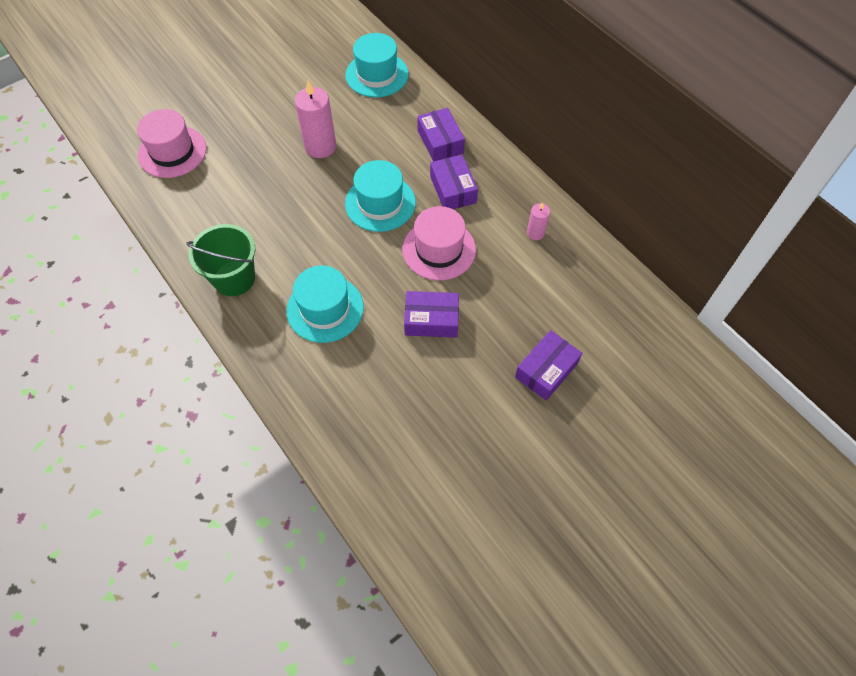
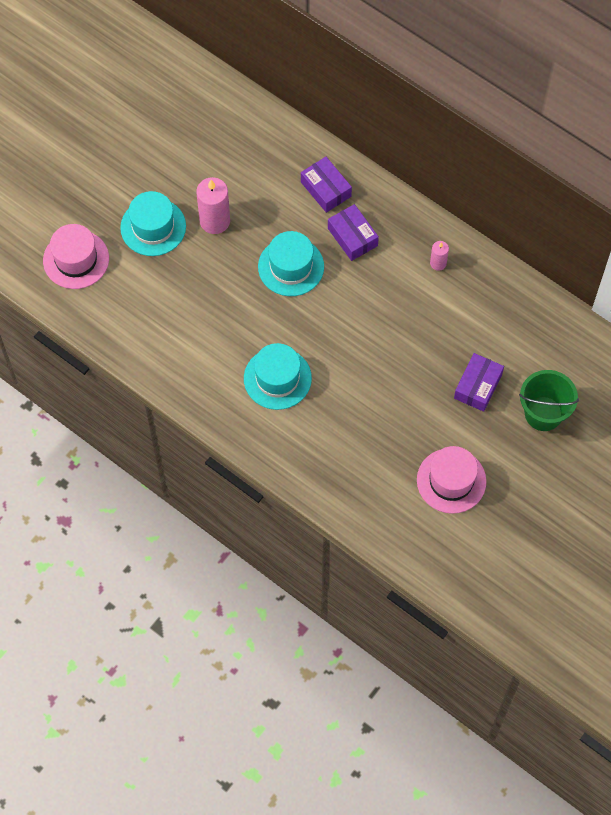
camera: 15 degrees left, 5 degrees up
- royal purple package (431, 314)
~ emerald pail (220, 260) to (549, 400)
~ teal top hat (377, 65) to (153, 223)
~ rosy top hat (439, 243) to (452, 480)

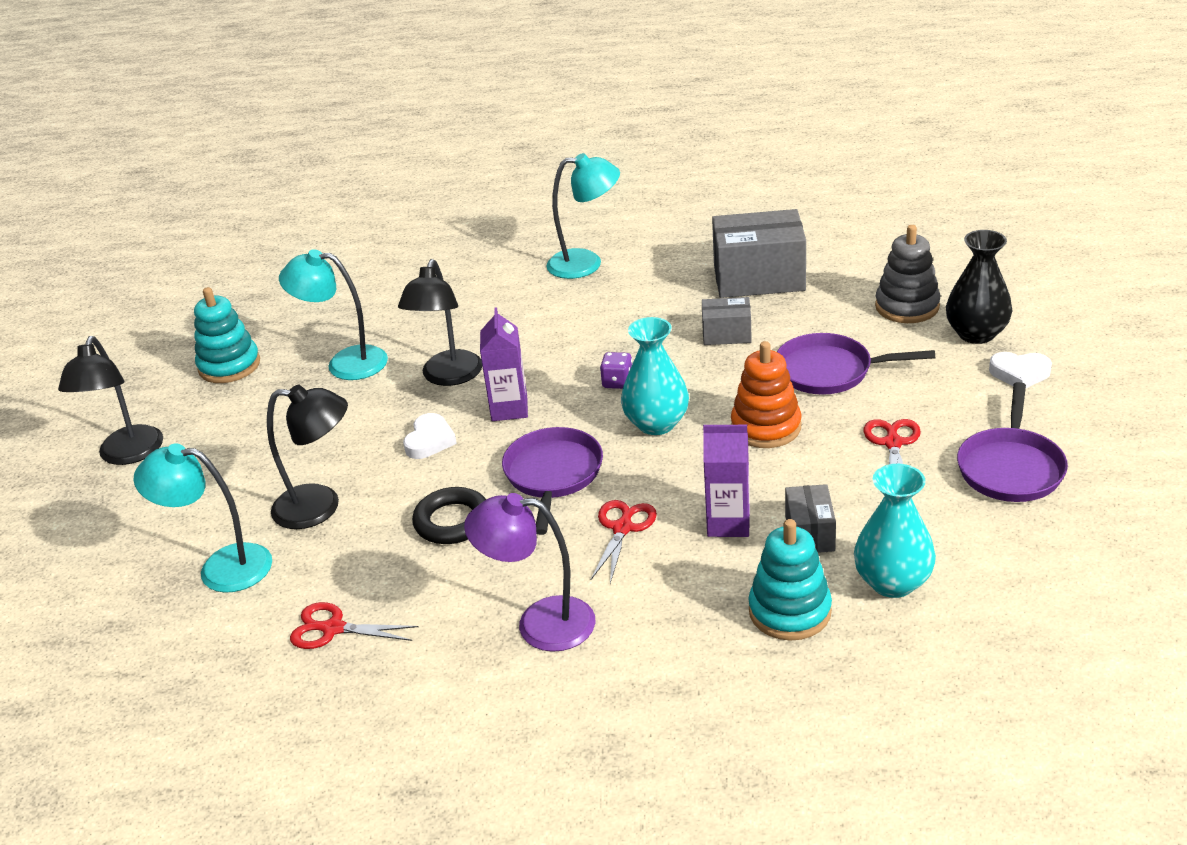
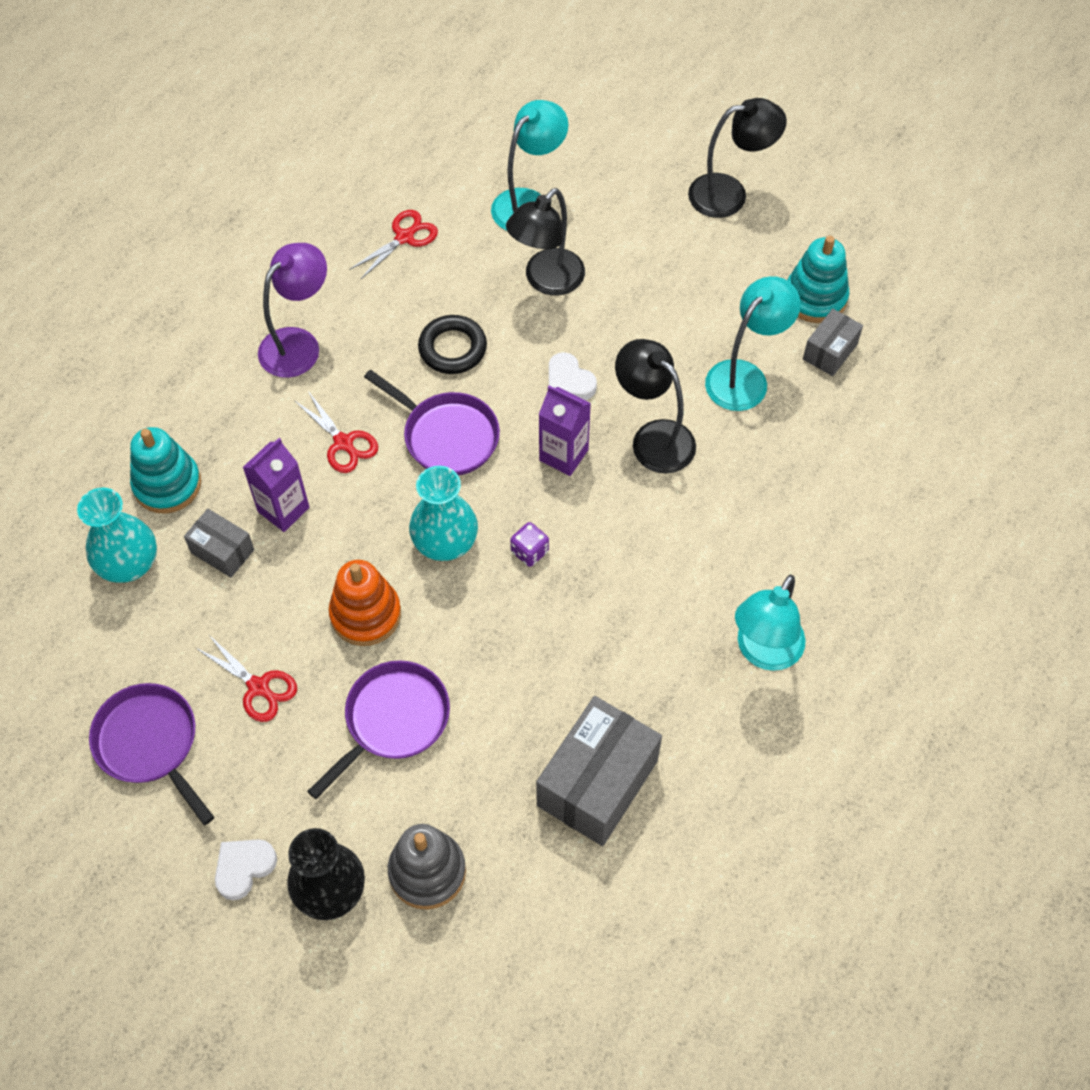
camera: 120 degrees right, 25 degrees up
~ gray package (727, 321) to (833, 342)
~ ebony reading lamp (110, 400) = (737, 158) 135 degrees clockwise

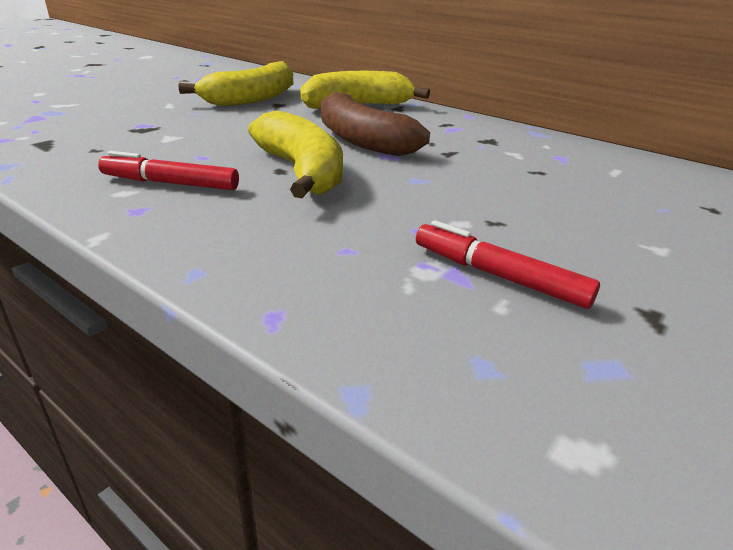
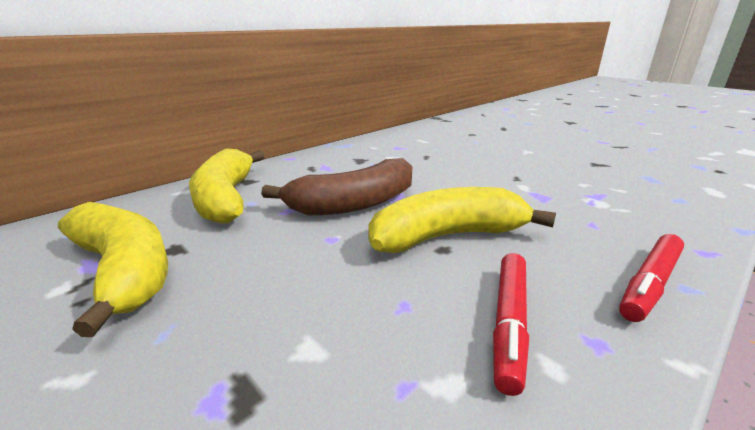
camera: 80 degrees left, 5 degrees down
~ crimson marker pen (508, 264) to (651, 278)

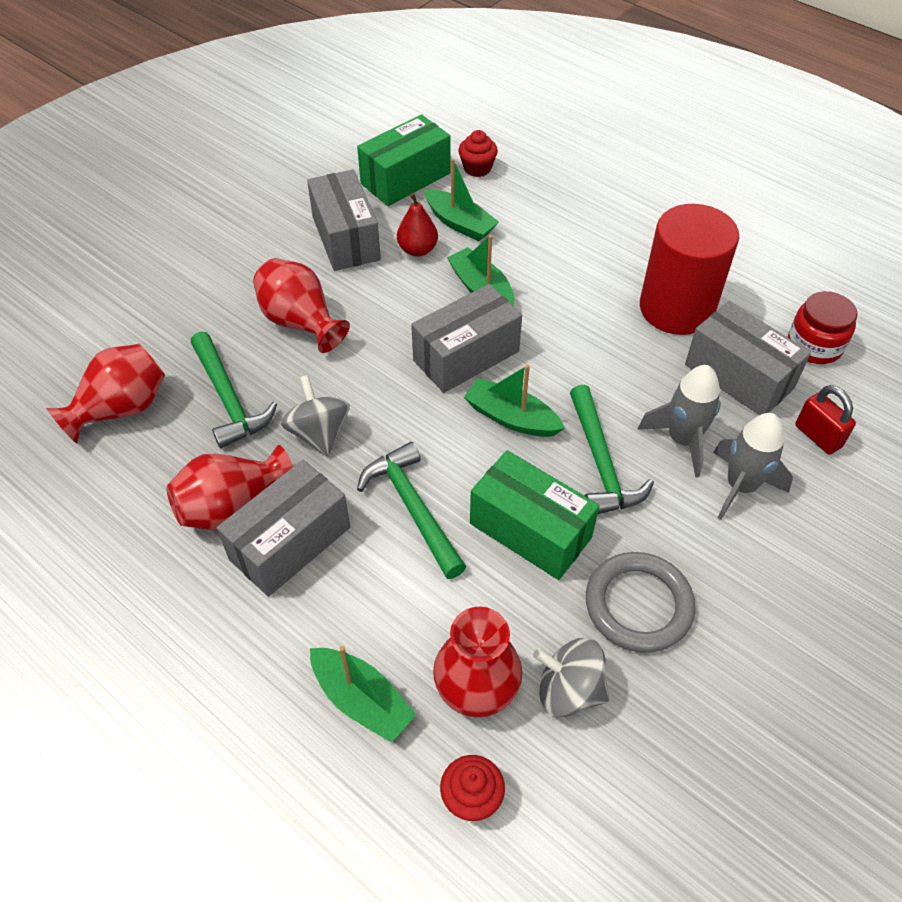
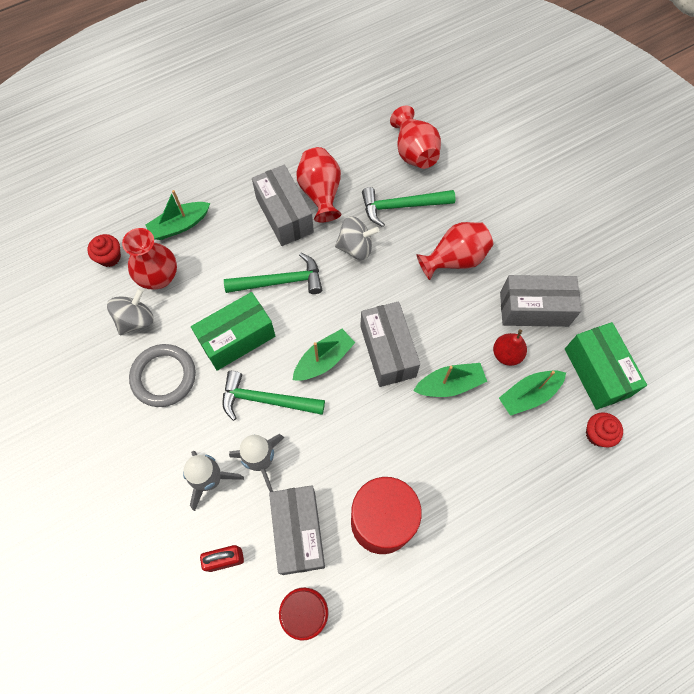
camera: 110 degrees right, 15 degrees up
~ gray package (748, 358) = (297, 530) 75 degrees counterclockwise

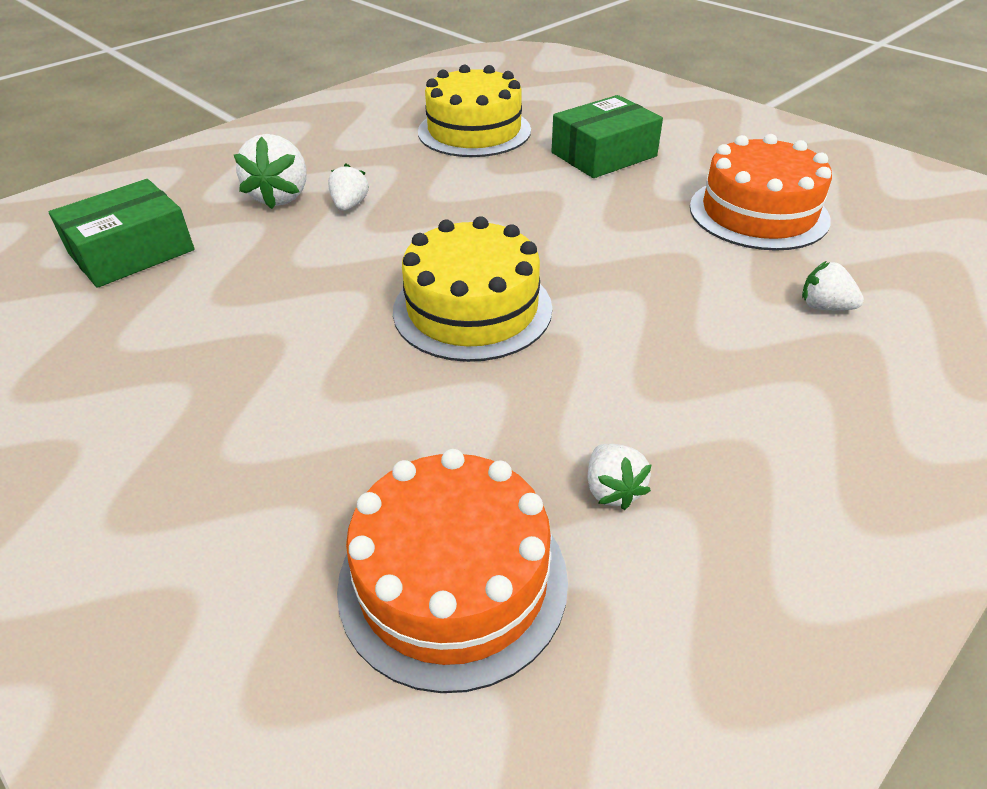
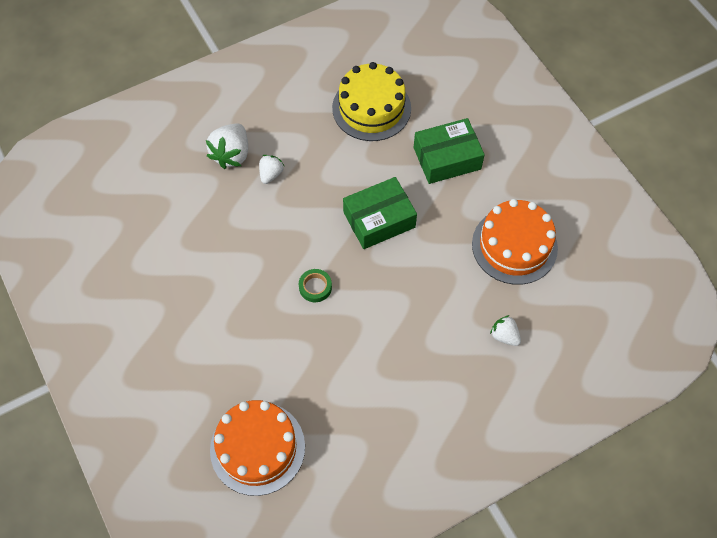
camera: 15 degrees right, 20 degrees up
- snow-white berry (620, 477)
~ emerald package (122, 233) to (380, 213)
~ golden gateau (472, 289) to emerald tape (315, 285)

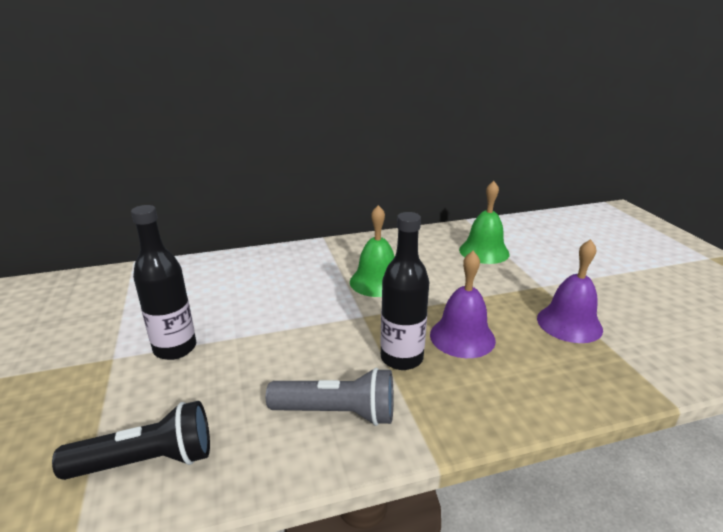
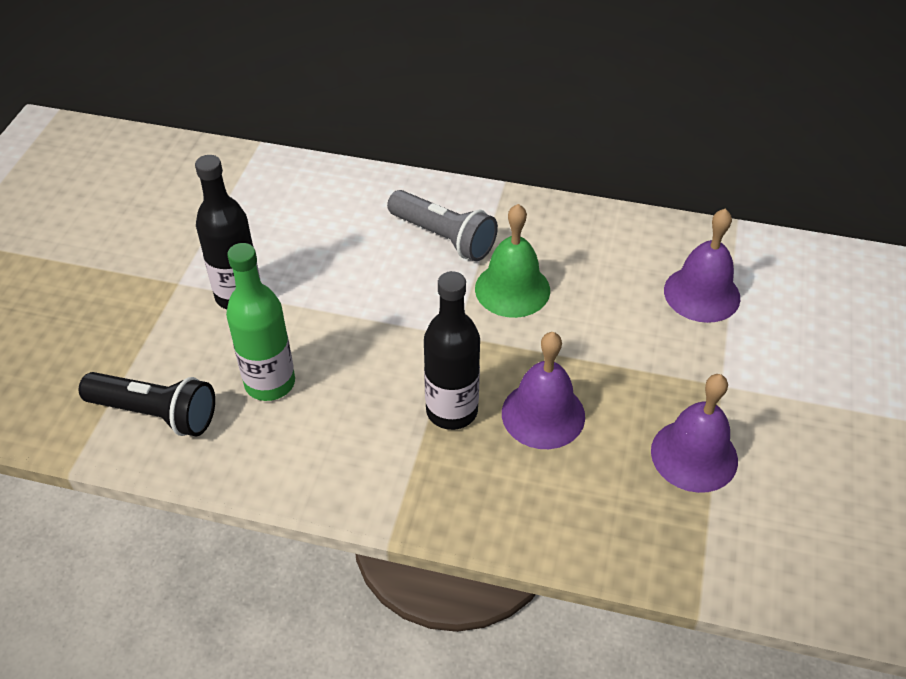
camera: 30 degrees right, 20 degrees up
+ emerald bottle (260, 322)
~ gray pocket torch (330, 397) to (442, 225)
~ emerald bell (484, 222) to royal purple bell (702, 266)

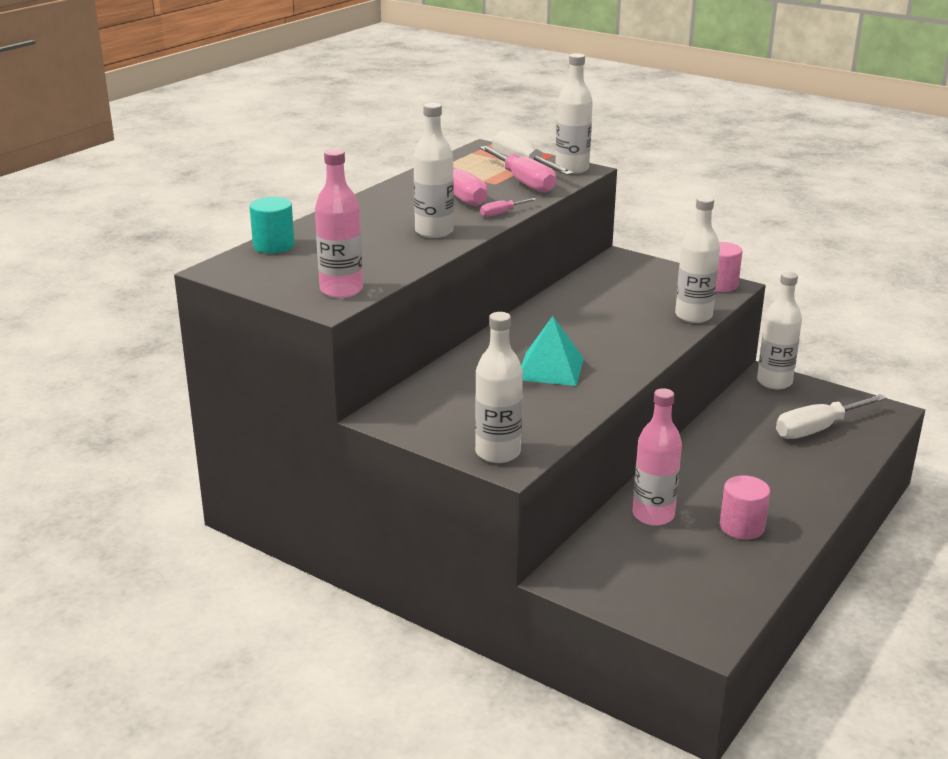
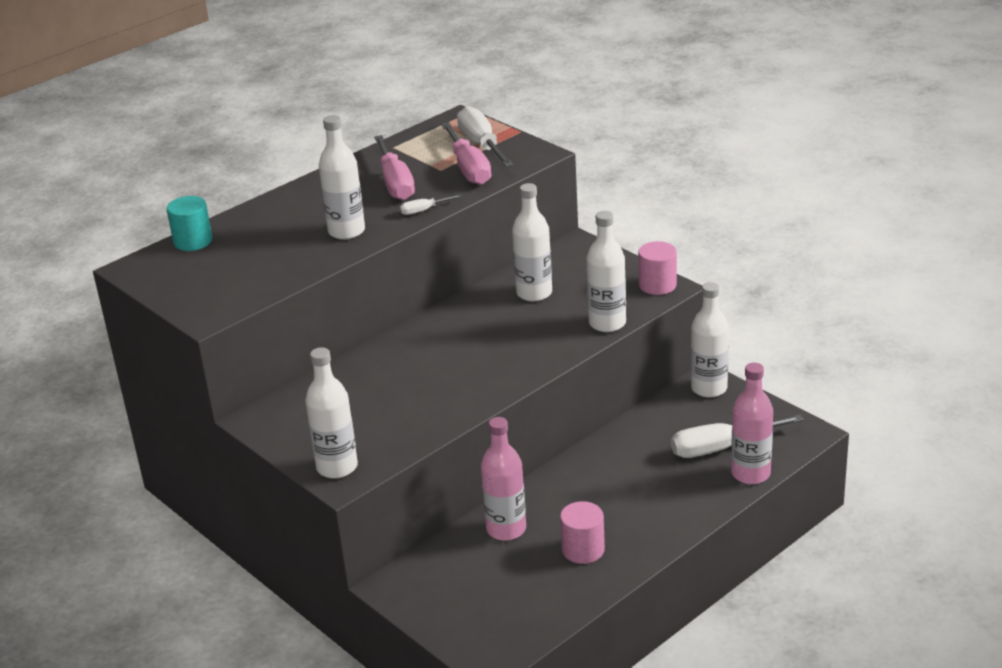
camera: 15 degrees right, 5 degrees up
- teal pyramid shape (552, 351)
~ rosy bottle (339, 223) to (752, 423)
~ snow-white bottle (574, 113) to (532, 242)
~ rosy hand screwdriver (508, 207) to snow-white hand screwdriver (431, 204)

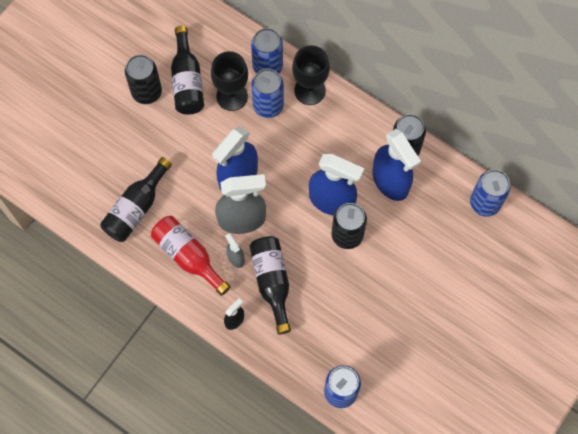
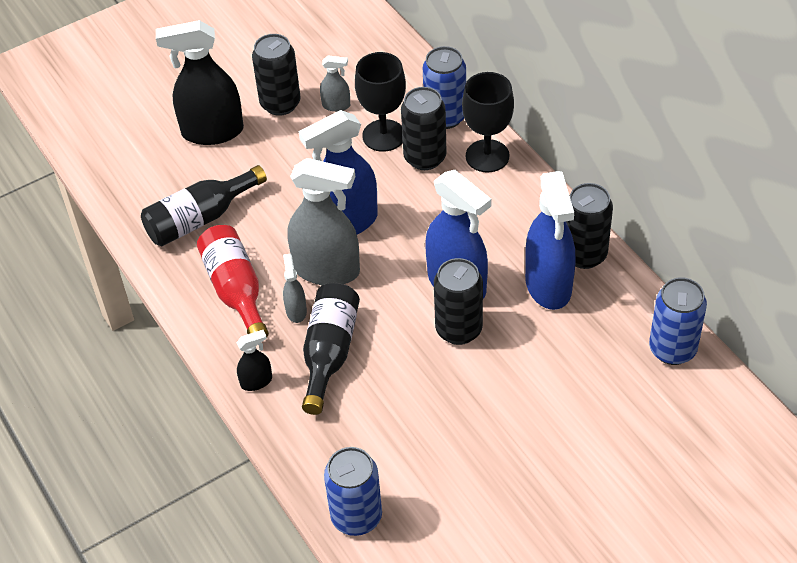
camera: 25 degrees right, 20 degrees down
+ ebony spray bottle (200, 82)
~ ebony bottle (187, 70) to gray spray bottle (335, 83)
~ blue tin (267, 93) to ebony tin (424, 128)

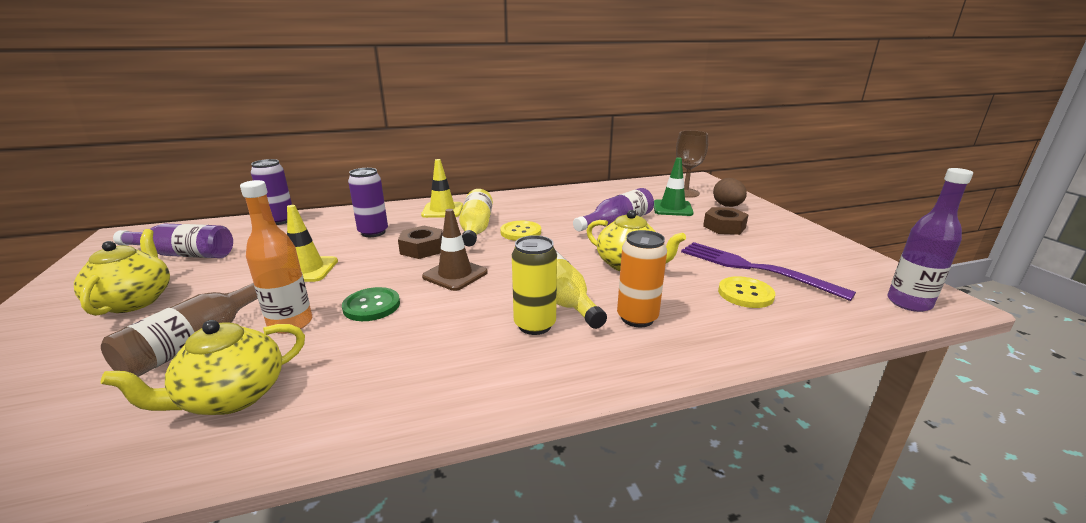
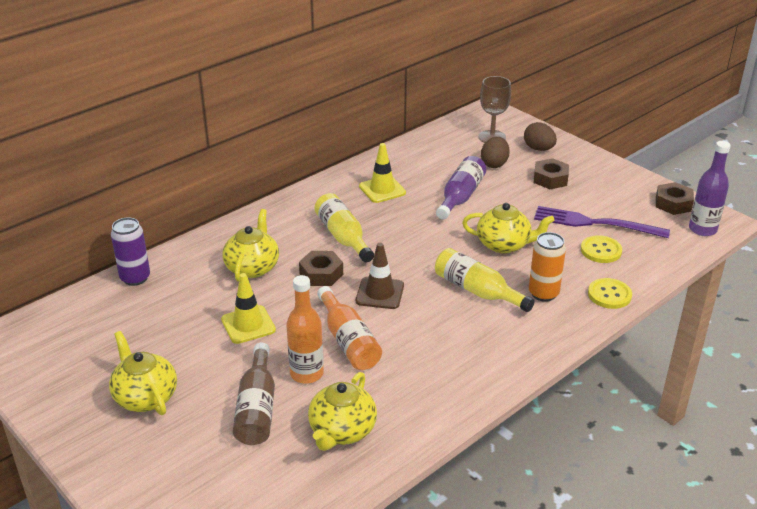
camera: 25 degrees left, 10 degrees up
- royal purple bottle (173, 241)
- golden tin (534, 285)
+ dark brown hex nut (675, 198)
~ golden safety cone (442, 188) to (382, 173)
~ golden button (520, 231) to (610, 293)
~ emerald button (371, 304) to orange-coloured bottle (349, 328)
~ royal purple tin (368, 202) to golden china teapot (251, 245)
~ emerald safety cone (674, 186) to dark brown egg shape (495, 152)

